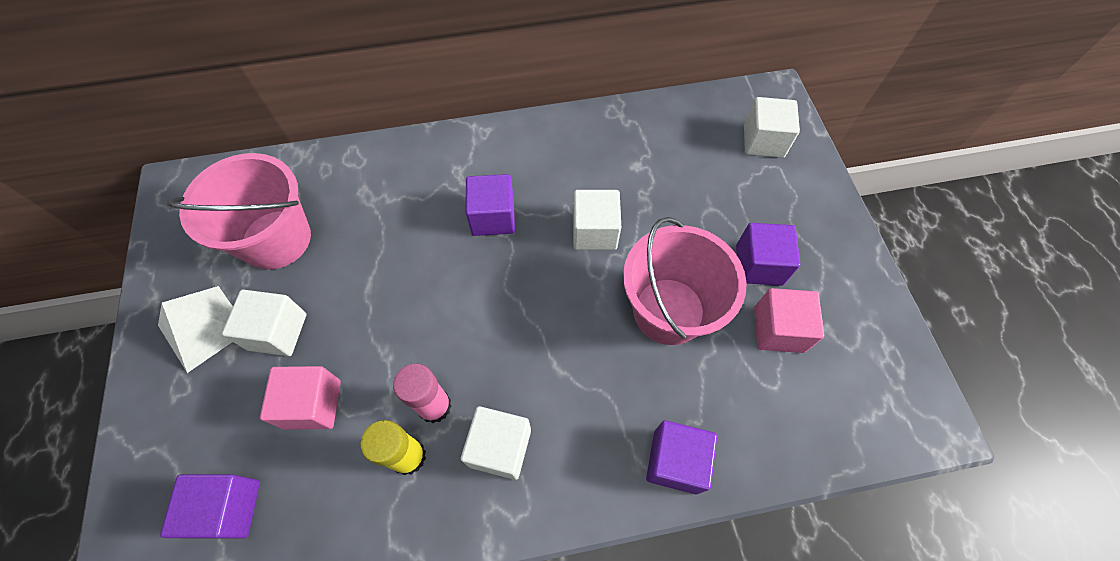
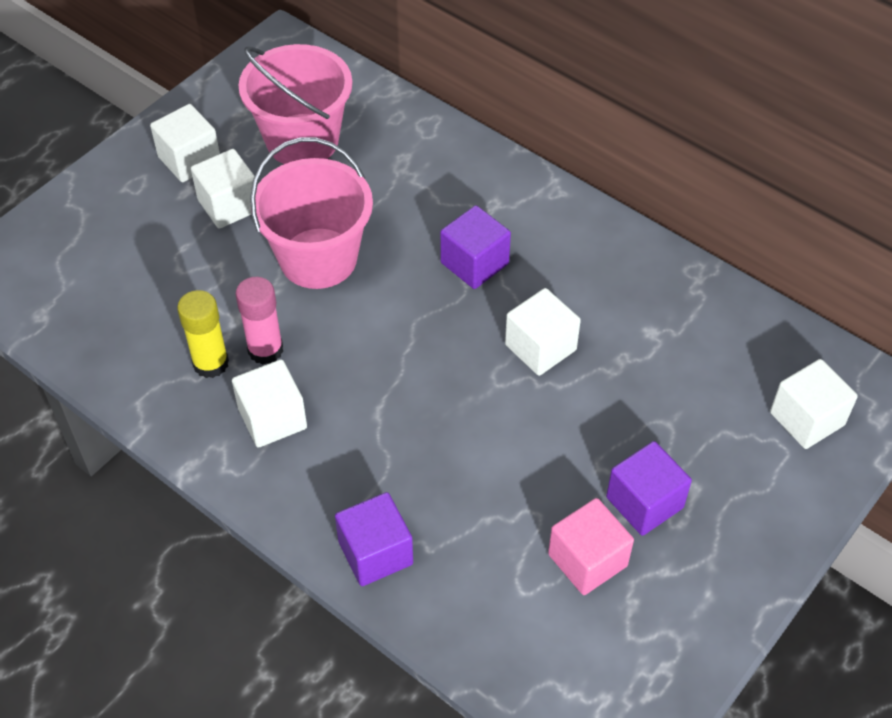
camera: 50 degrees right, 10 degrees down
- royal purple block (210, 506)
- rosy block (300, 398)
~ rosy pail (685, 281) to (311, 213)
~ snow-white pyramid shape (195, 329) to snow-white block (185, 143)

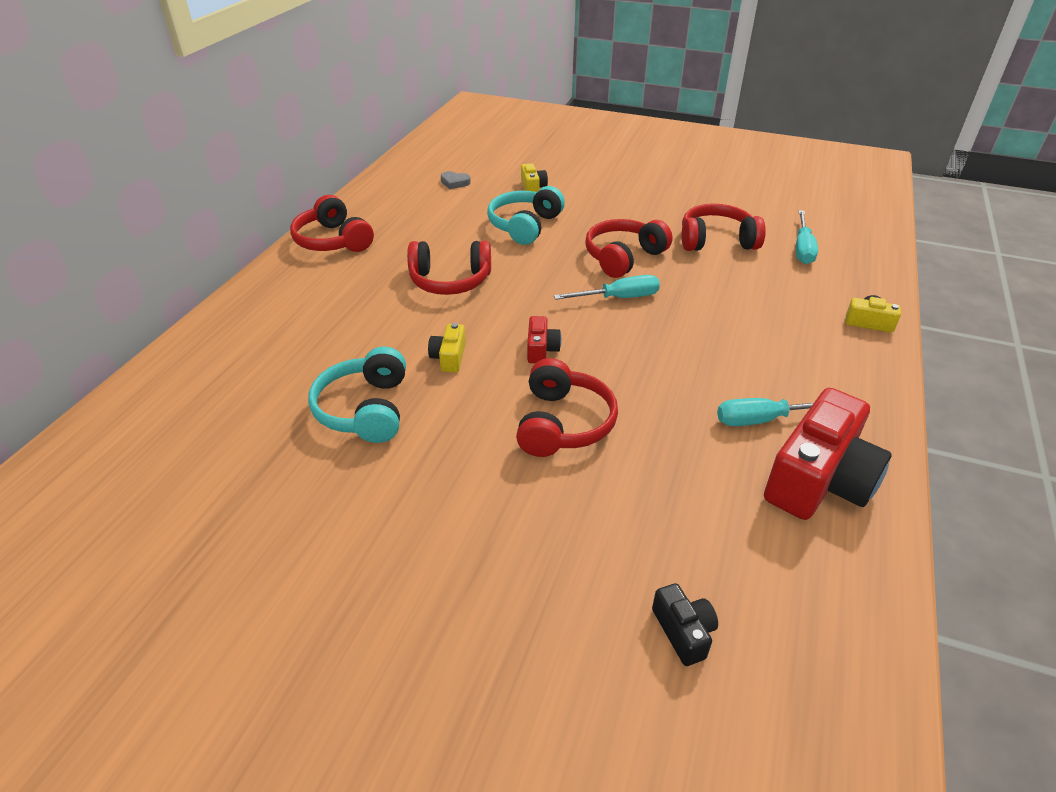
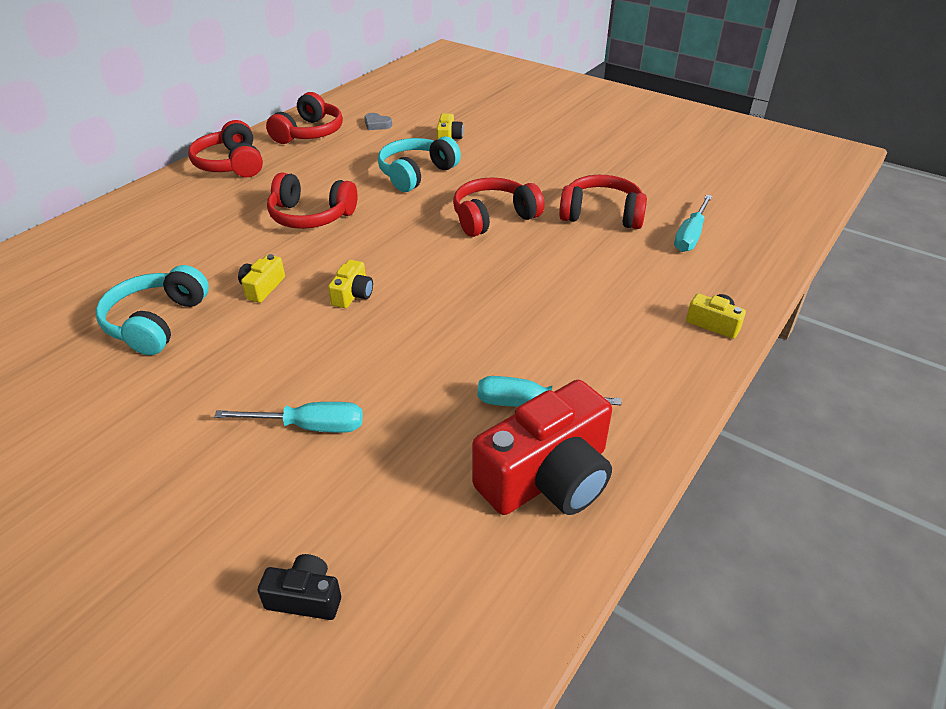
camera: 15 degrees right, 0 degrees up
~ crimson headphones (567, 407) to (304, 118)
~ teal hand screwdriver (607, 287) to (288, 417)
~ crimson photo camera (544, 339) to golden photo camera (350, 284)
~ ebony photo camera (685, 624) = (299, 587) 75 degrees counterclockwise

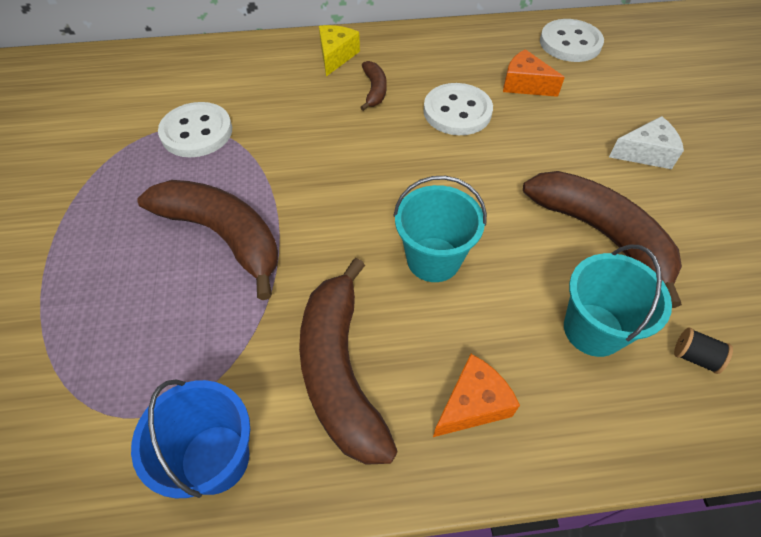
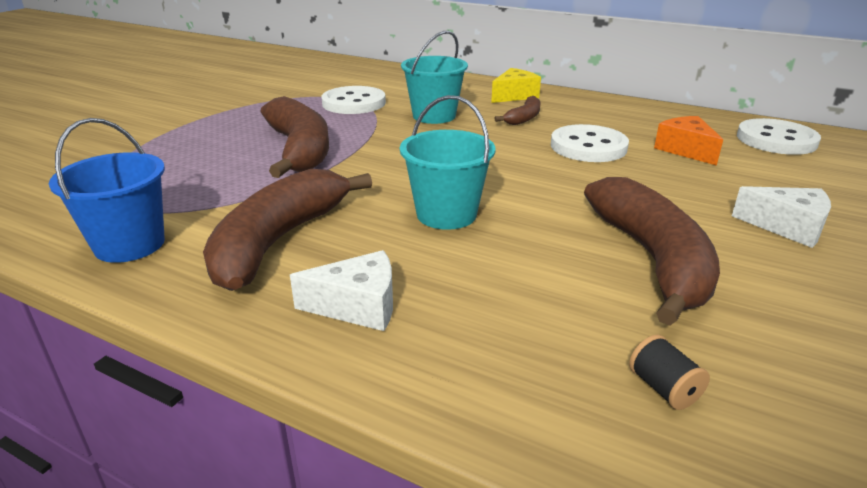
camera: 35 degrees right, 25 degrees down
~ teal pail (618, 301) to (434, 77)
~ orange-coloured cheese wedge (476, 395) to snow-white cheese wedge (341, 290)

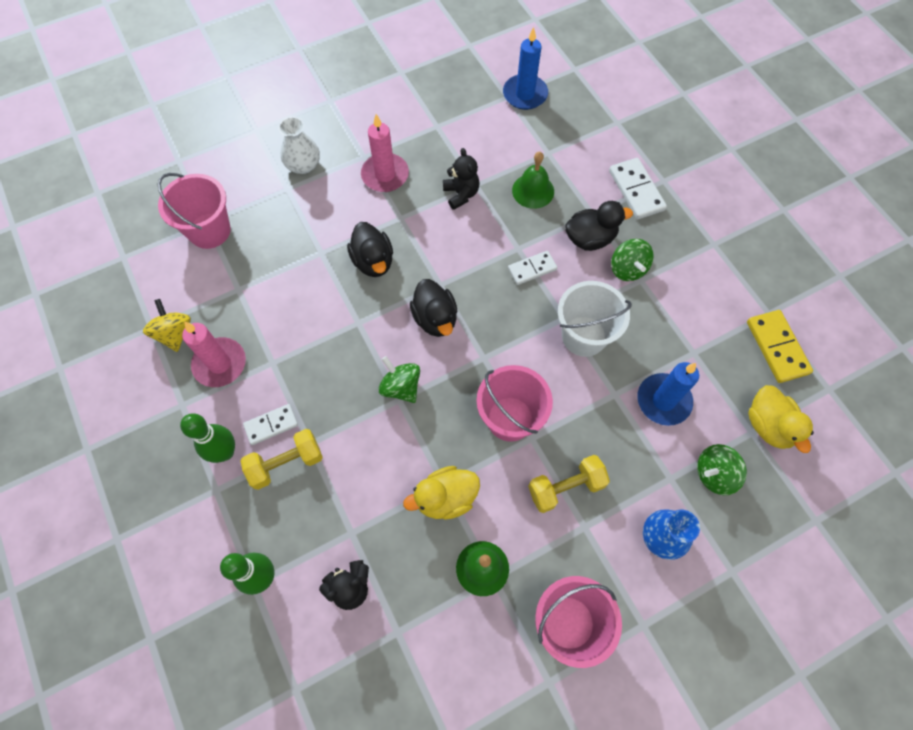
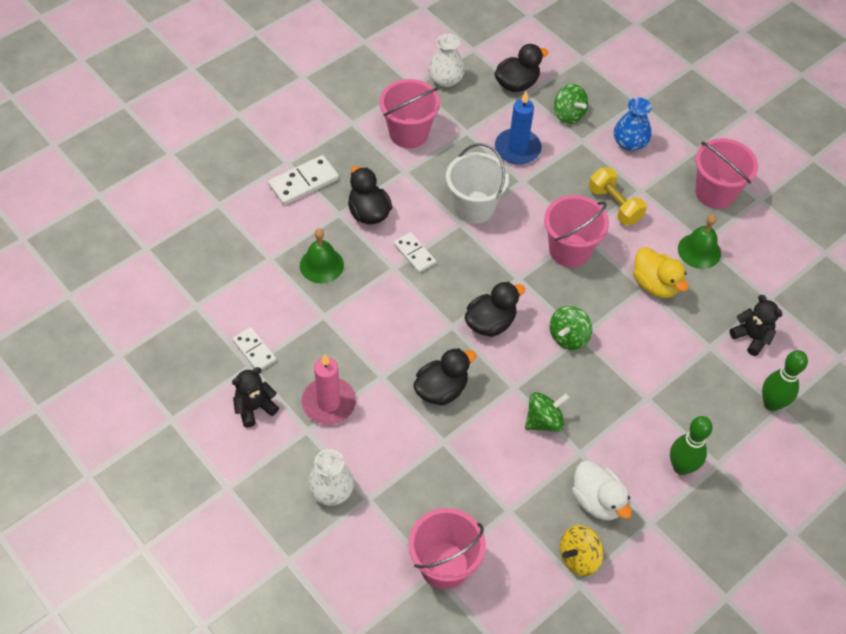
camera: 105 degrees left, 10 degrees down
- golden hand weight (282, 459)
- blue wax candle (525, 68)
+ rosy pail (409, 113)
~ snow-white domino tile (270, 424) to (254, 348)
~ ebony teddy bear (461, 179) to (255, 397)
~ emerald whirligig (632, 260) to (547, 412)
~ rosy wax candle (214, 354) to snow-white rubber duck (602, 491)
~ golden domino tile (780, 346) to snow-white tall vase (446, 60)
~ golden rubber duck (781, 419) to ebony rubber duck (521, 68)

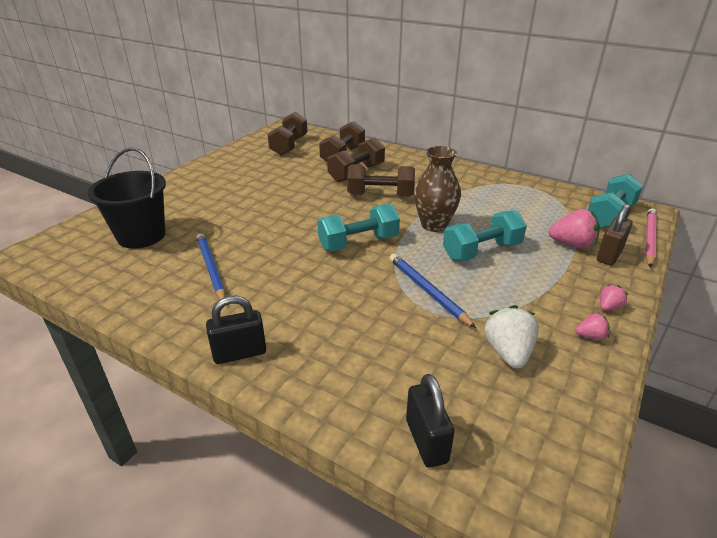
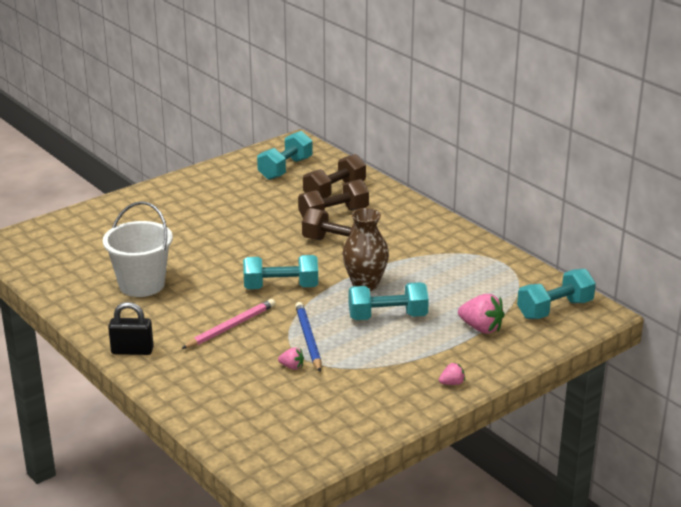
camera: 20 degrees right, 5 degrees down
- ebony pail (126, 198)
- ebony padlock (430, 421)
- snow-white berry (512, 336)
- dark brown padlock (614, 235)
~ rosy berry (593, 326) to (291, 358)
~ rosy wooden pencil (651, 238) to (228, 324)
~ blue wooden pencil (211, 266) to snow-white pail (138, 249)
~ dark brown hand weight (287, 133) to teal hand weight (285, 155)

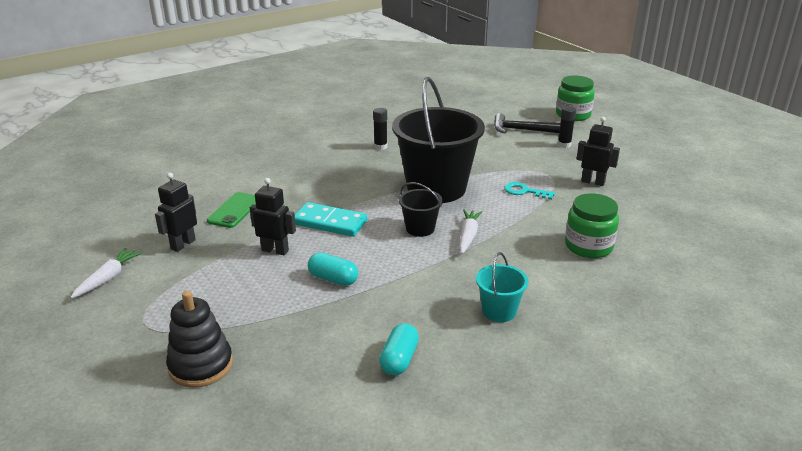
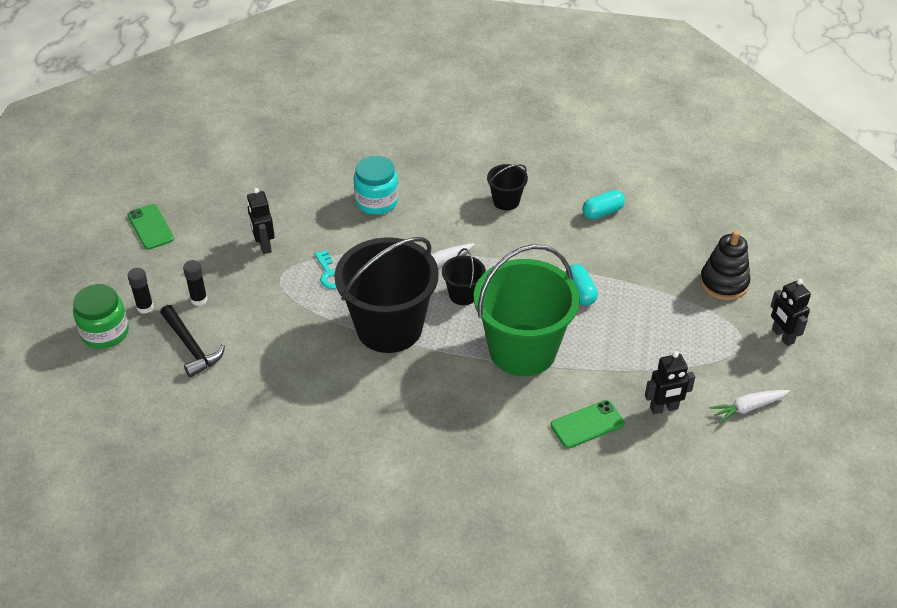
camera: 135 degrees left, 15 degrees up
+ emerald mobile phone (150, 227)
~ ebony robot figure (273, 216) to (791, 312)
~ ebony glue (380, 129) to (140, 291)
~ teal domino tile (331, 219) to emerald pail (527, 310)
~ teal pail (502, 287) to ebony pail (507, 187)
~ emerald preserve jar (592, 225) to teal preserve jar (376, 185)

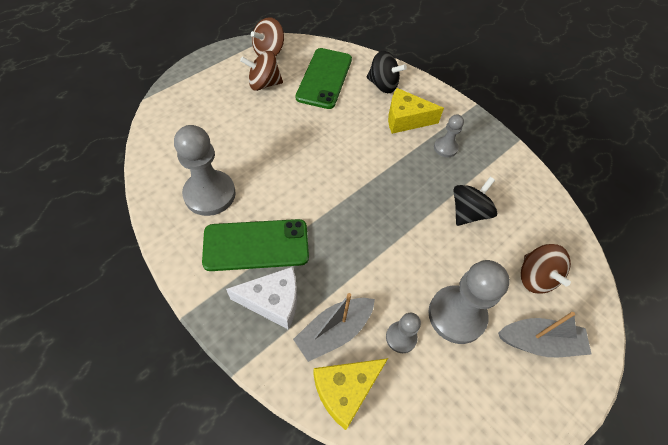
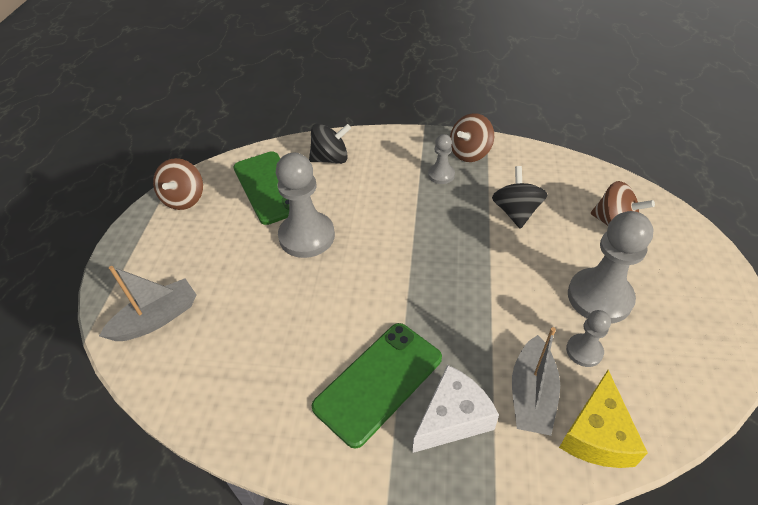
camera: 35 degrees left, 10 degrees down
- golden cheese wedge (416, 111)
~ gray pawn (205, 170) to (305, 205)
~ dark brown whirligig (261, 71) to (472, 137)
~ gray sailboat (544, 334) to (147, 303)

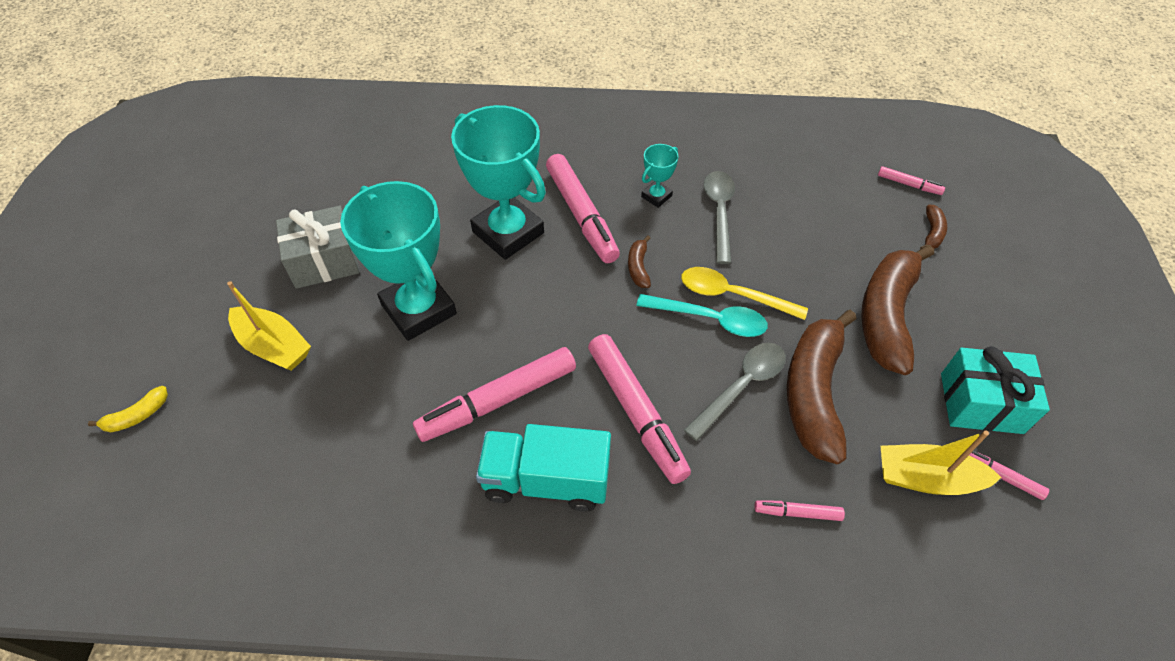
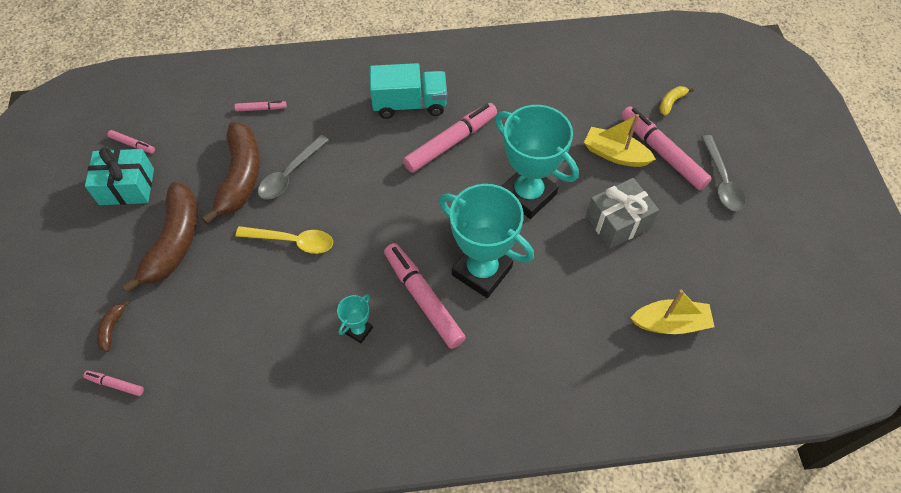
camera: 170 degrees right, 5 degrees up
- dark brown banana (639, 262)
- teal spoon (702, 315)
~ rosy marker pen (639, 409) to (666, 148)
~ gray spoon (719, 217) to (723, 173)
~ golden sailboat (941, 462) to (672, 311)

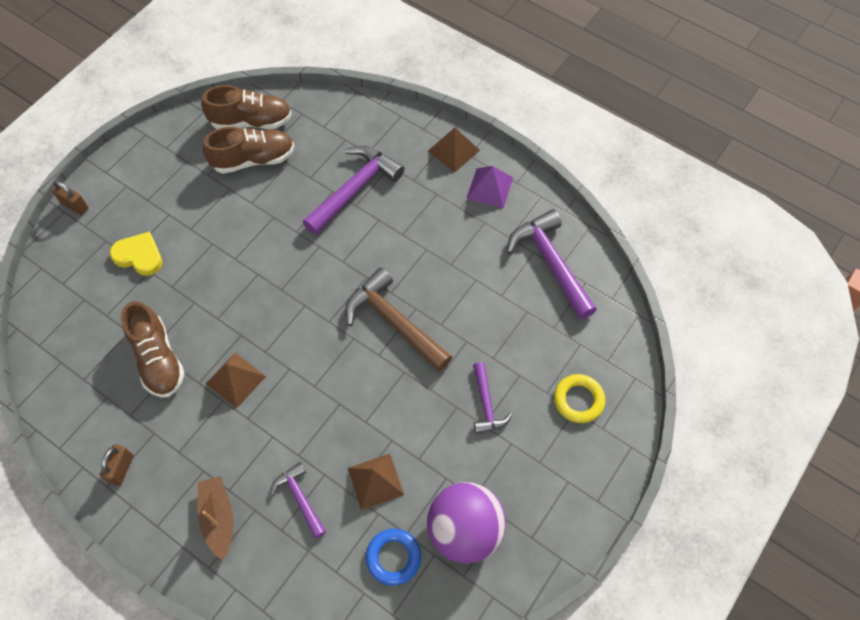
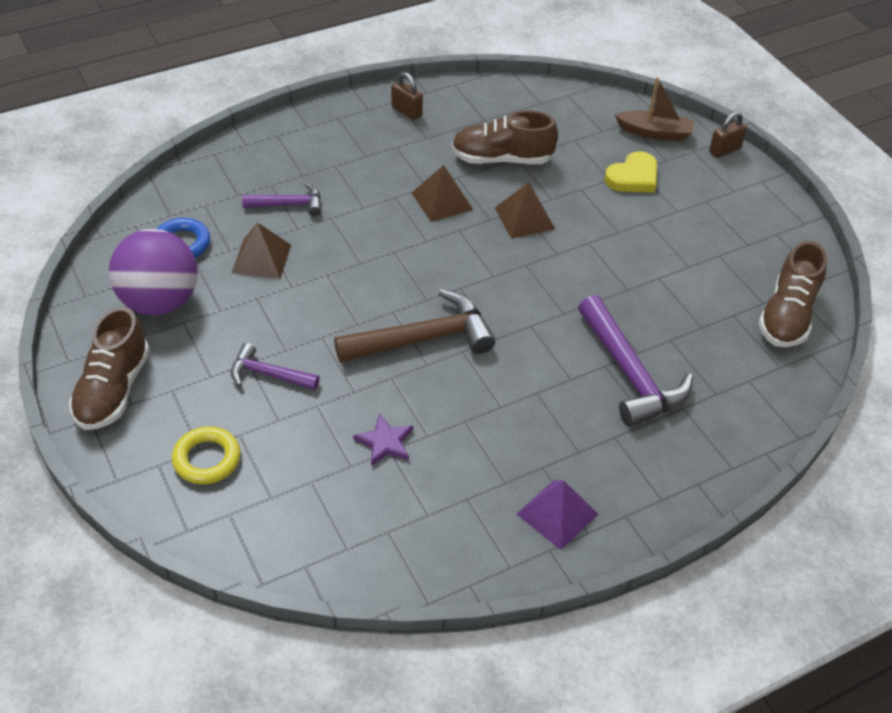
camera: 115 degrees right, 15 degrees down
- royal purple carpenter's hammer (552, 264)
+ royal purple star shape (383, 439)
~ dark brown sailboat (215, 518) to (654, 109)
~ dark brown lace-up shoe (248, 150) to (109, 368)
~ dark brown pyramid shape (454, 150) to (525, 210)

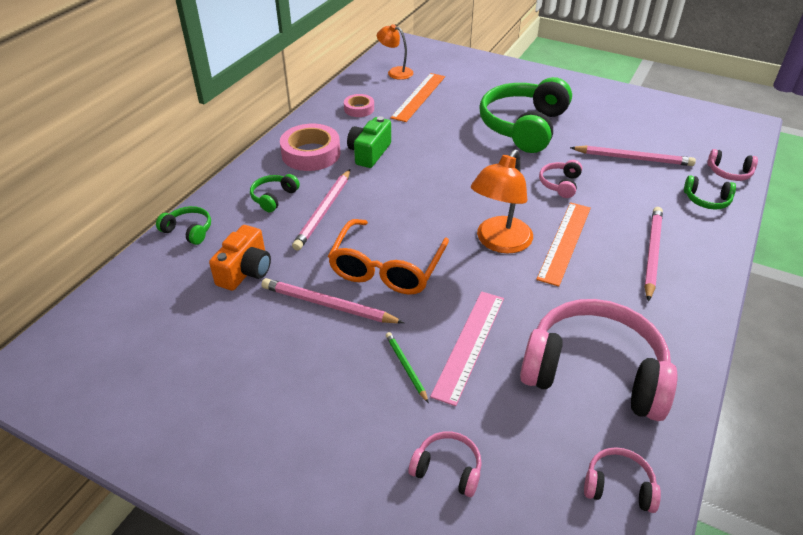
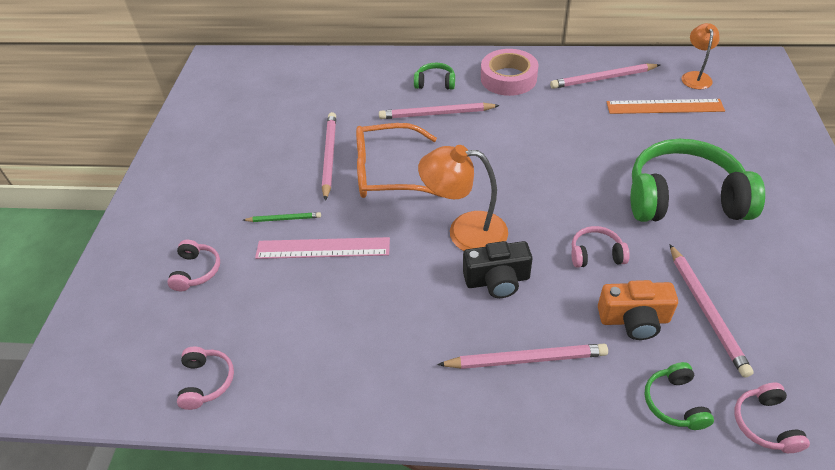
camera: 70 degrees right, 5 degrees up
- emerald headphones (183, 225)
- emerald photo camera (369, 142)
- rosy headphones (599, 360)
~ orange-coloured photo camera (240, 258) to (638, 310)
~ rosy tape (359, 105) to rosy wooden pencil (605, 76)
~ orange-coloured measuring stick (563, 244) to ebony photo camera (498, 269)
~ emerald wooden pencil (407, 367) = (282, 217) 45 degrees clockwise

